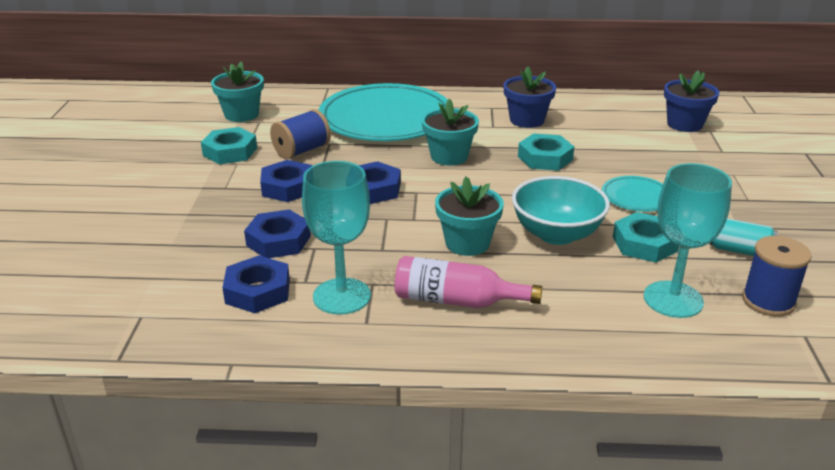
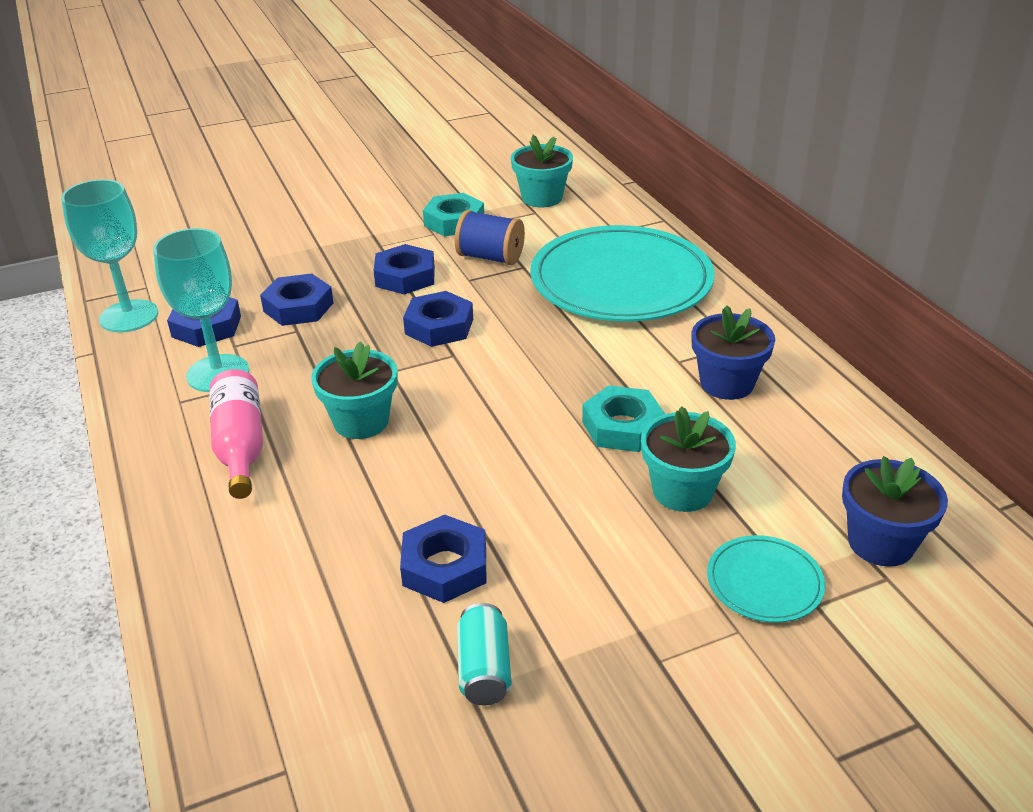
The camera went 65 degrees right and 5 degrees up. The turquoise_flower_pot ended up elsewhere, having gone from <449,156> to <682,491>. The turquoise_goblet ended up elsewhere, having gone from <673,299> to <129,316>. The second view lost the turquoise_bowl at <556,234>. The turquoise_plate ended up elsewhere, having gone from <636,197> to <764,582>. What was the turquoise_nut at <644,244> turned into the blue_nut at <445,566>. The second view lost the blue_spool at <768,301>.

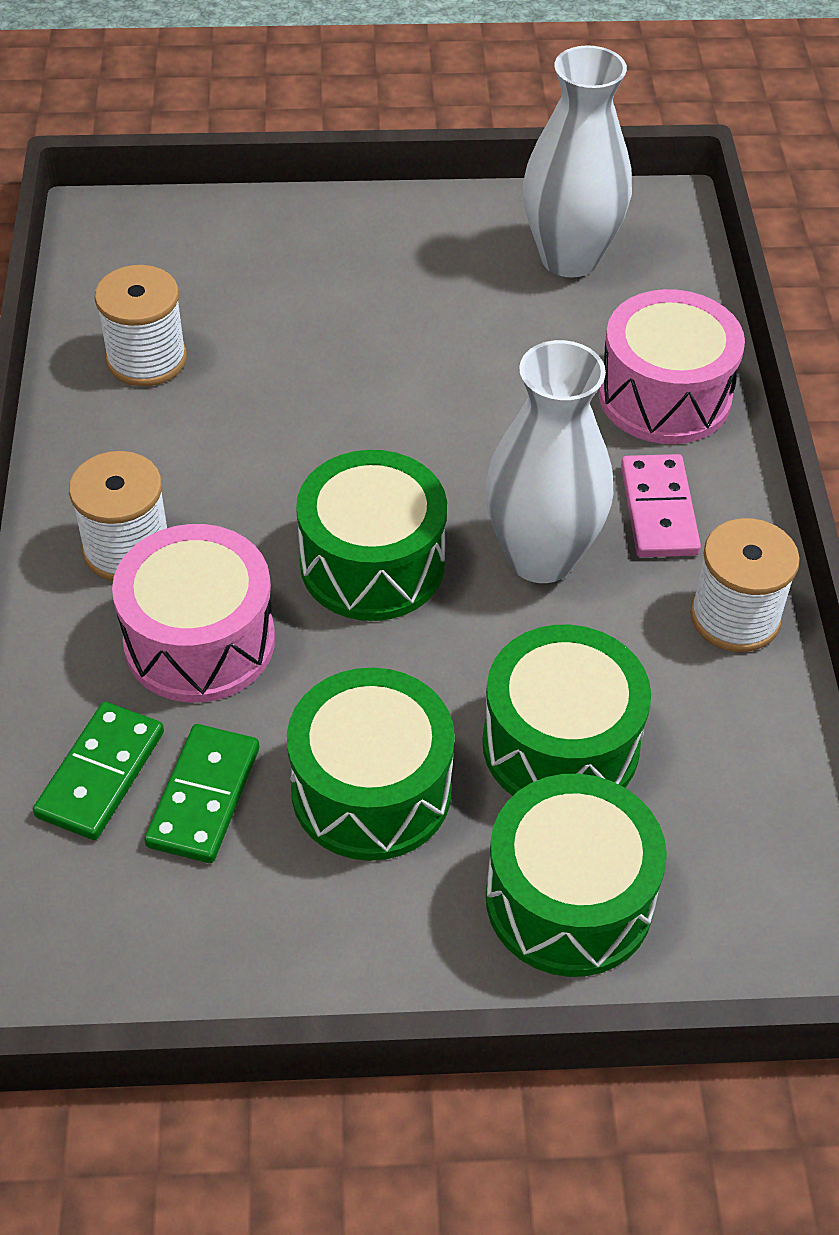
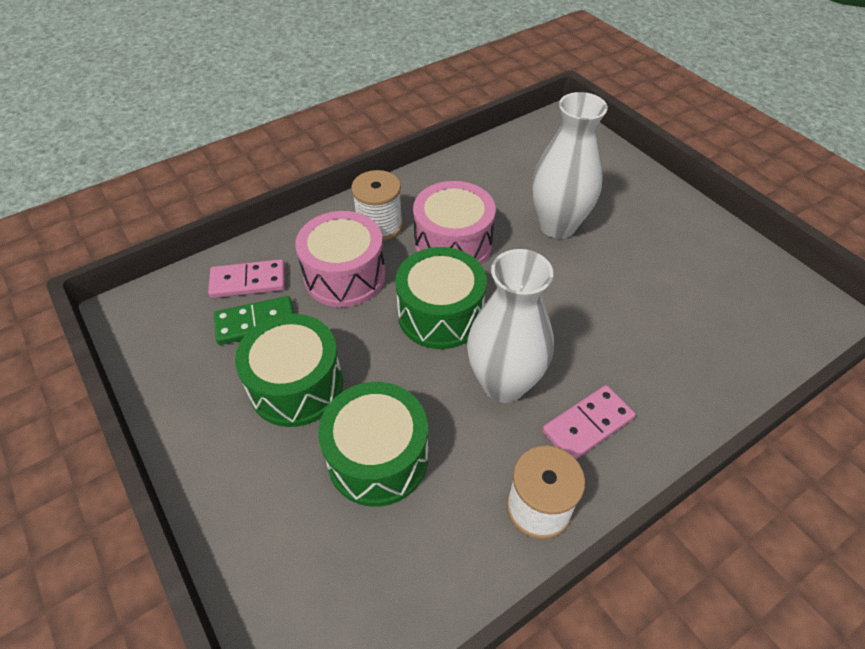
The camera went 60 degrees right and 0 degrees up. The white_vase ended up elsewhere, having gone from <569,258> to <557,226>. The second view lost the white_spool at <146,359>. The pink_drum ended up elsewhere, having gone from <664,396> to <453,243>. What was the green_domino at <100,774> turned into the pink_domino at <248,281>. The second view lost the green_drum at <569,899>.

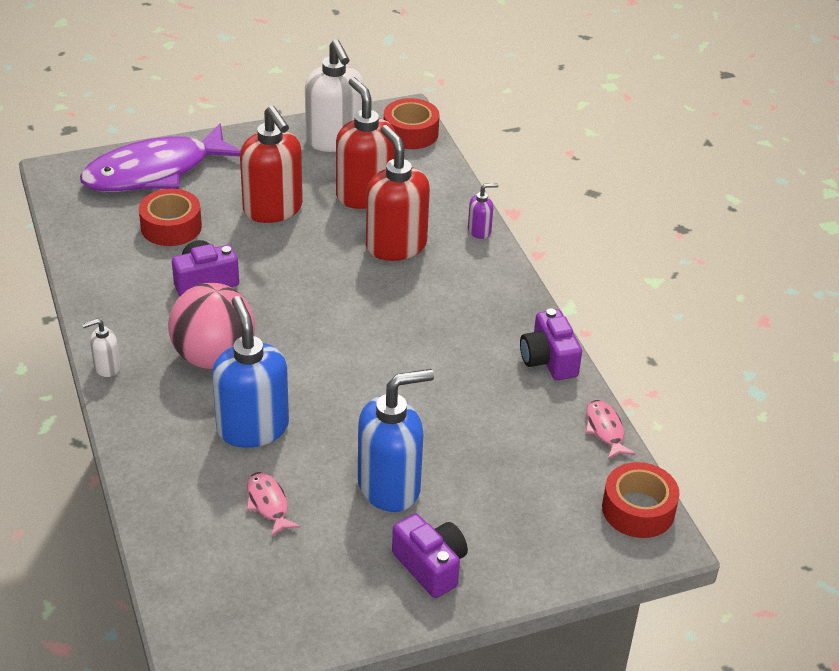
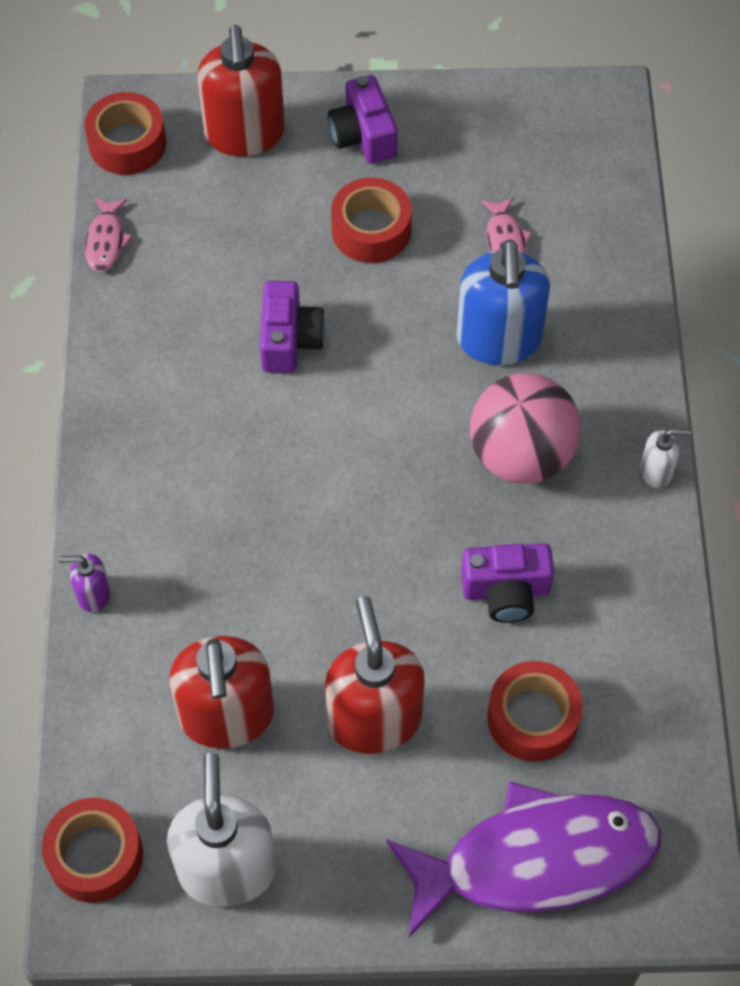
The camera went 160 degrees left and 20 degrees up. The red_soap_dispenser ended up elsewhere, having gone from <396,245> to <245,134>. The purple_camera ended up elsewhere, having gone from <548,360> to <289,340>. Where the blue_soap_dispenser stood at <390,486>, the red_tape came to stand at <371,230>.

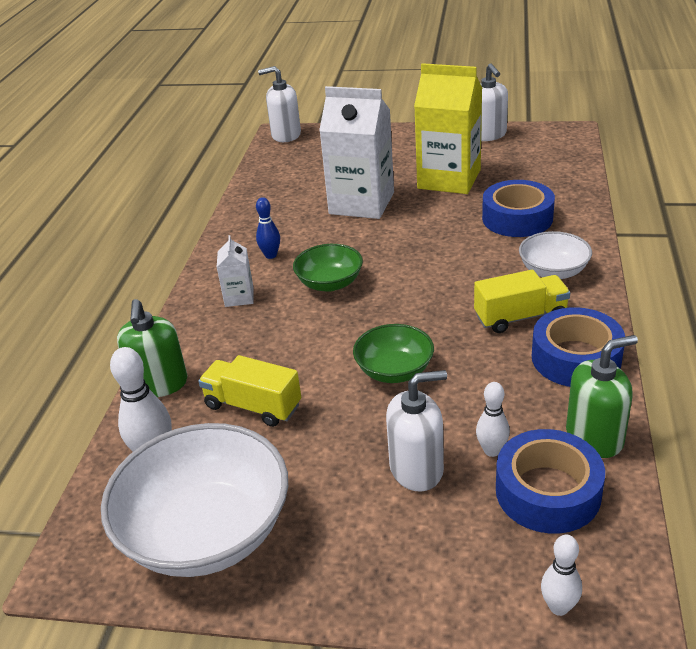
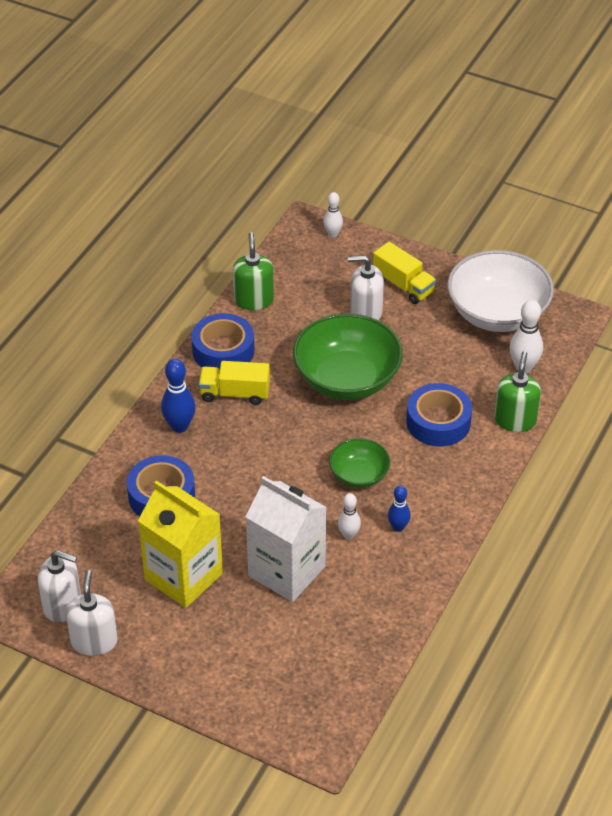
The camera went 165 degrees left and 10 degrees up. The white_soap_dispenser ended up elsewhere, having gone from <286,135> to <63,605>. Where the white_bowl stood at <553,271>, the blue_bowling_pin came to stand at <179,426>. The second view lost the white_carton at <239,297>. The size of the green_bowl at <394,371> changed by a factor of 1.87. The green_soap_dispenser at <594,437> ended up facing another way, 90 degrees clockwise from before. The yellow_truck ended up elsewhere, having gone from <253,406> to <403,285>. The white_bowling_pin ended up elsewhere, having gone from <492,450> to <349,535>. The blue_tape ended up elsewhere, having gone from <547,492> to <438,422>.

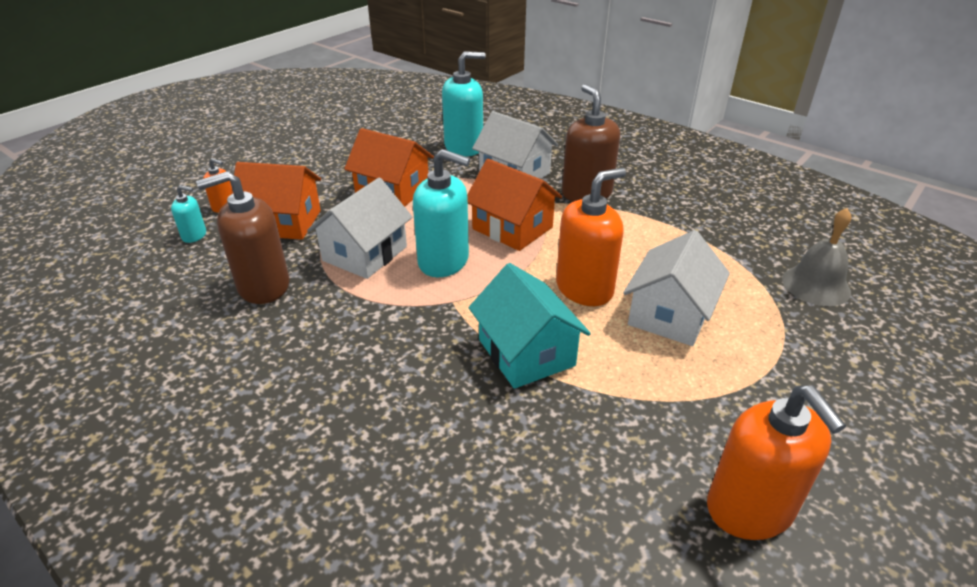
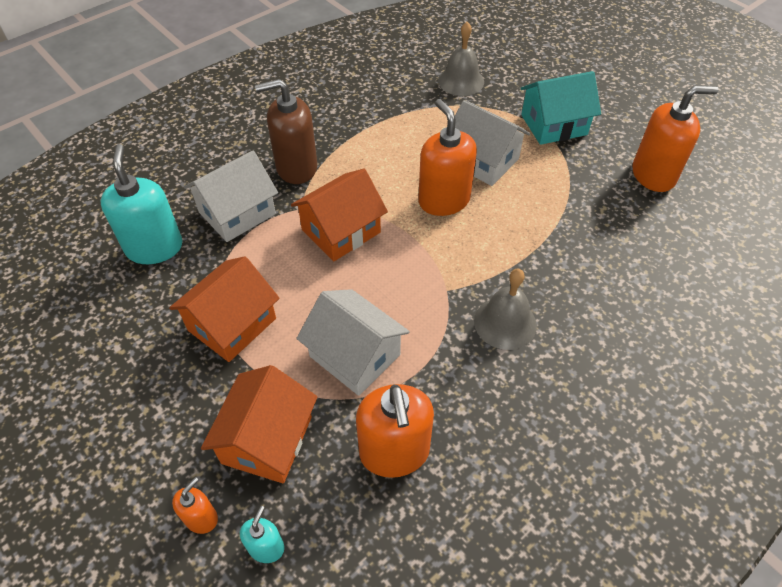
The camera went 80 degrees left and 15 degrees up. The second view lost the turquoise_soap_dispenser at <444,261>. What was the brown_soap_dispenser at <263,286> turned into the orange_soap_dispenser at <394,452>. The turquoise_house ended up elsewhere, having gone from <526,352> to <554,125>. The second view gained the grey_bell at <505,323>.

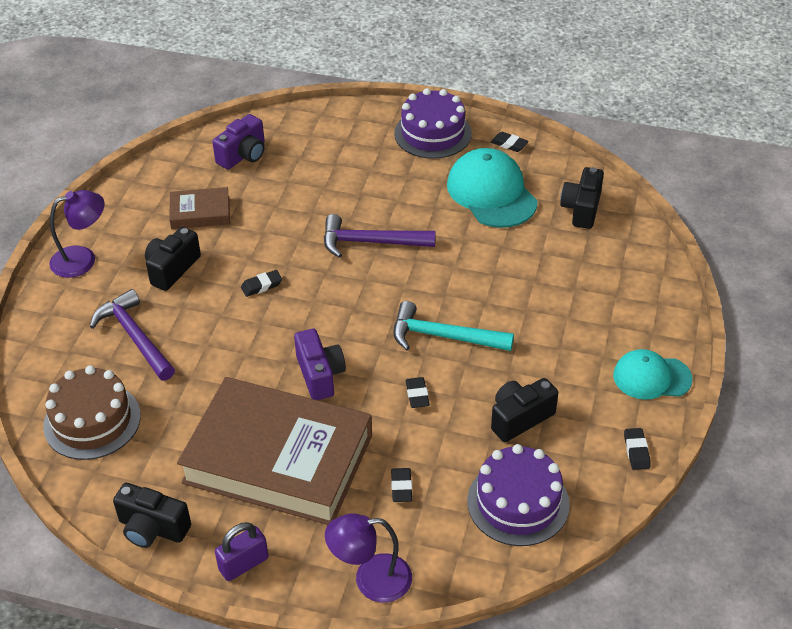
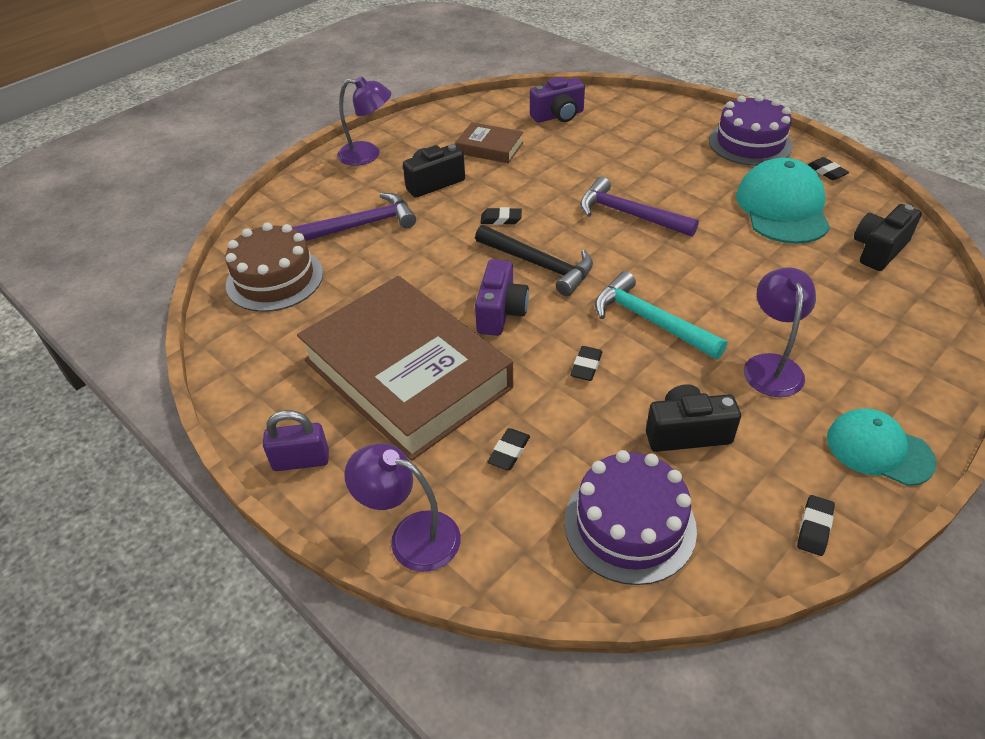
The camera went 30 degrees right and 0 degrees up. The purple_hammer at <135,337> ended up facing another way, 75 degrees clockwise from before. The second view lost the black_camera at <152,528>. The second view gained the black_hammer at <539,265>. The second view gained the purple_lamp at <771,365>.

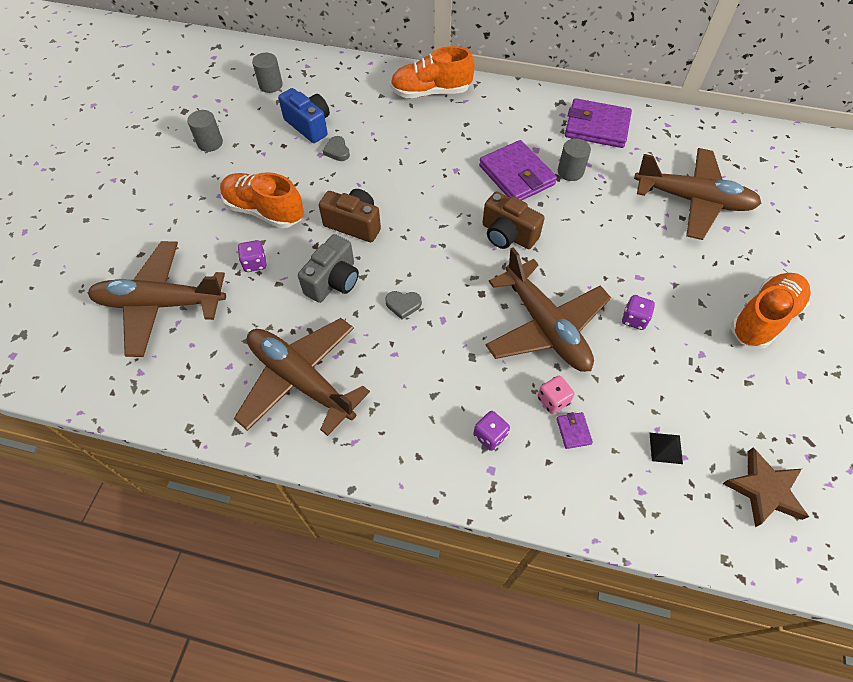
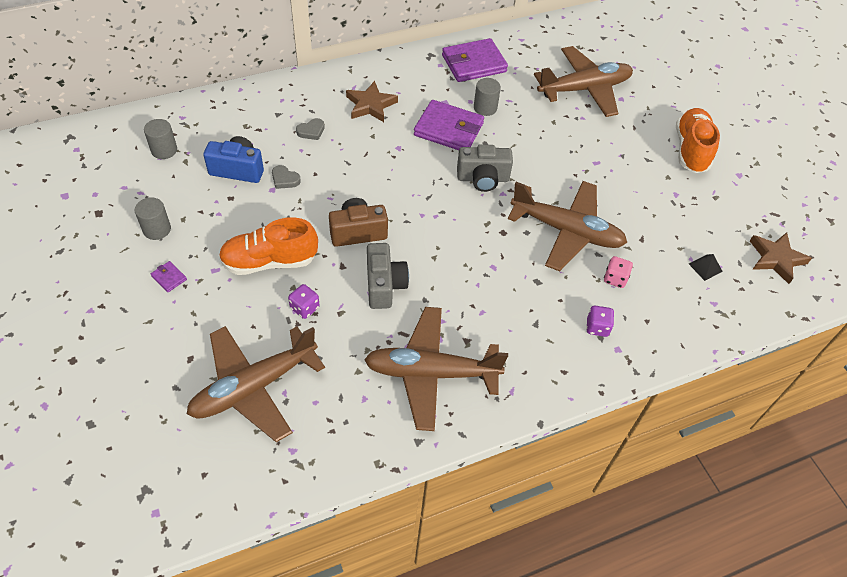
The camera went 40 degrees left and 5 degrees down. The second view lost the orange_shoe at <431,92>. What was the brown_camera at <507,235> turned into the grey_camera at <483,179>. The grey_heart ended up elsewhere, having gone from <403,305> to <311,131>. The second view lost the purple_dice at <634,319>. The purple_wallet ended up elsewhere, having gone from <573,431> to <169,278>. The second view gained the brown_star at <371,105>.

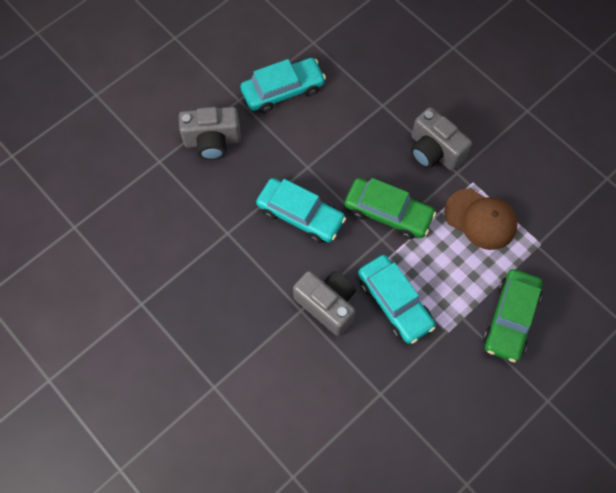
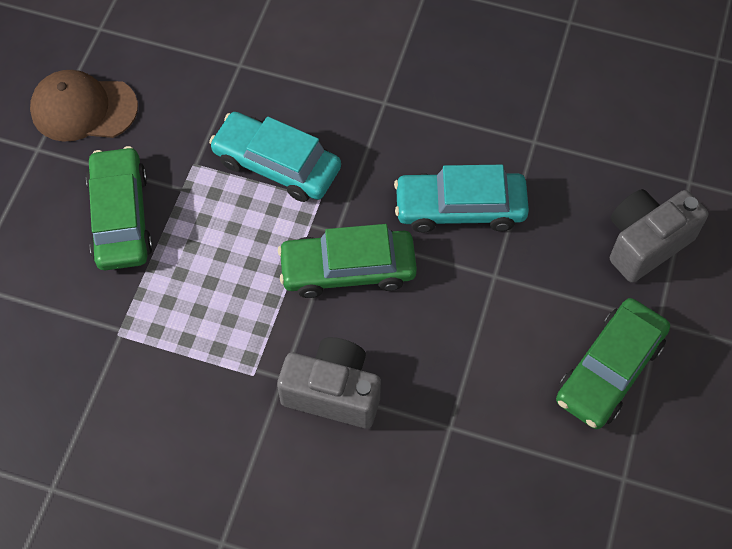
The camera went 150 degrees right and 5 degrees down. What was the turquoise_car at <283,90> turned into the green_car at <609,370>. The brown_cap ended up elsewhere, having gone from <480,219> to <83,109>. The second view lost the grey_camera at <327,305>.

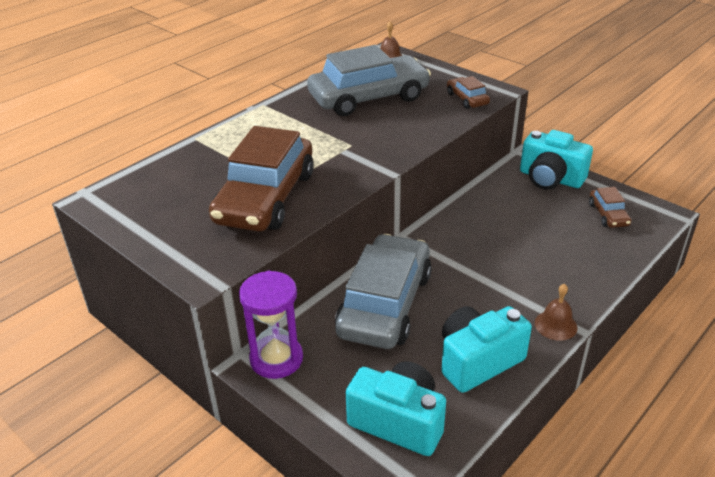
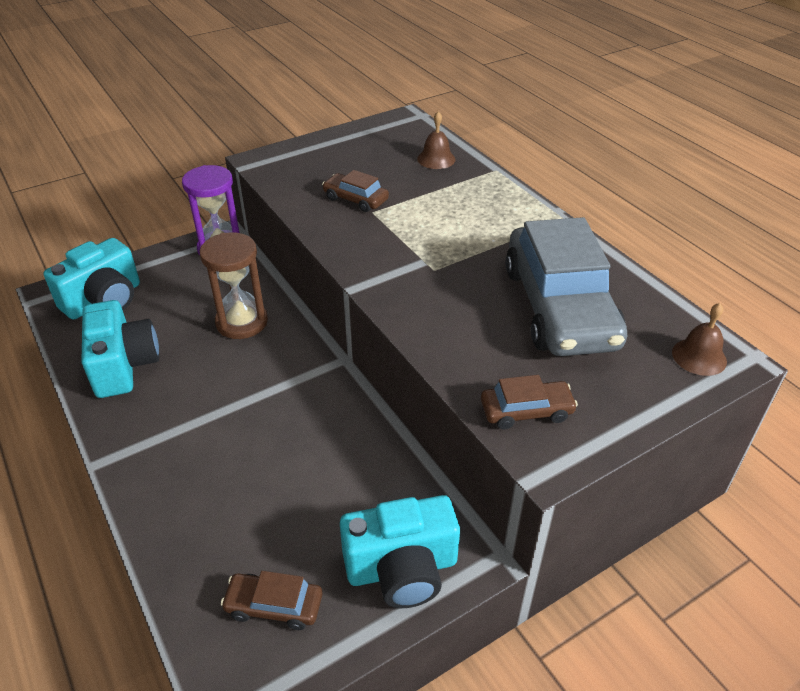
The camera went 105 degrees right and 5 degrees up. The size of the brown_car at <265,197> changed by a factor of 0.44. The turquoise_camera at <550,178> ended up facing another way, 150 degrees counterclockwise from before. Where the grey_car stood at <385,304>, the brown_hourglass came to stand at <242,322>. The brown_bell ended up elsewhere, having gone from <555,325> to <436,159>.

